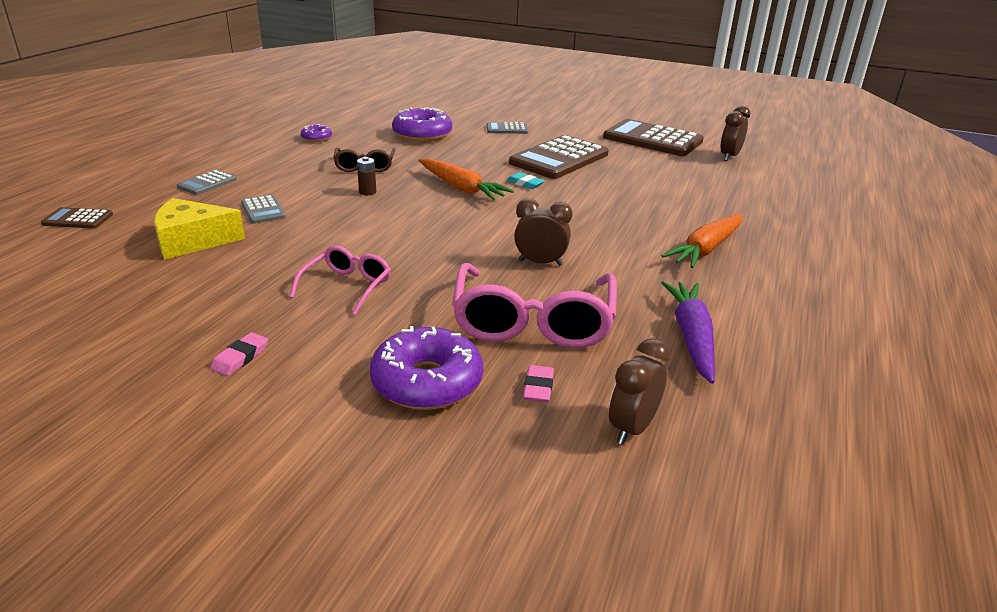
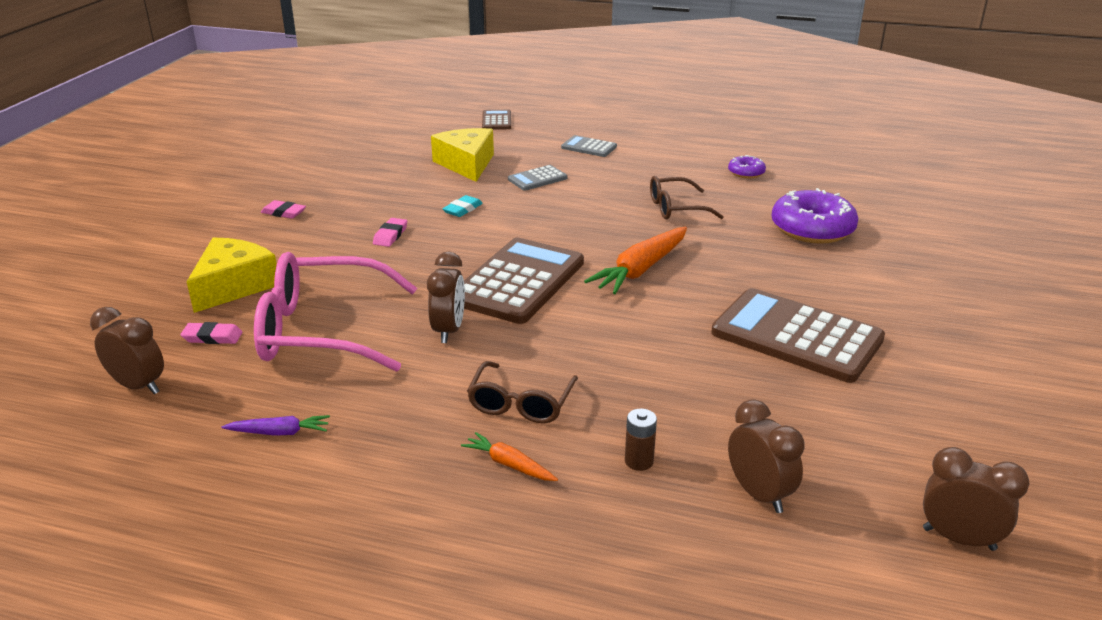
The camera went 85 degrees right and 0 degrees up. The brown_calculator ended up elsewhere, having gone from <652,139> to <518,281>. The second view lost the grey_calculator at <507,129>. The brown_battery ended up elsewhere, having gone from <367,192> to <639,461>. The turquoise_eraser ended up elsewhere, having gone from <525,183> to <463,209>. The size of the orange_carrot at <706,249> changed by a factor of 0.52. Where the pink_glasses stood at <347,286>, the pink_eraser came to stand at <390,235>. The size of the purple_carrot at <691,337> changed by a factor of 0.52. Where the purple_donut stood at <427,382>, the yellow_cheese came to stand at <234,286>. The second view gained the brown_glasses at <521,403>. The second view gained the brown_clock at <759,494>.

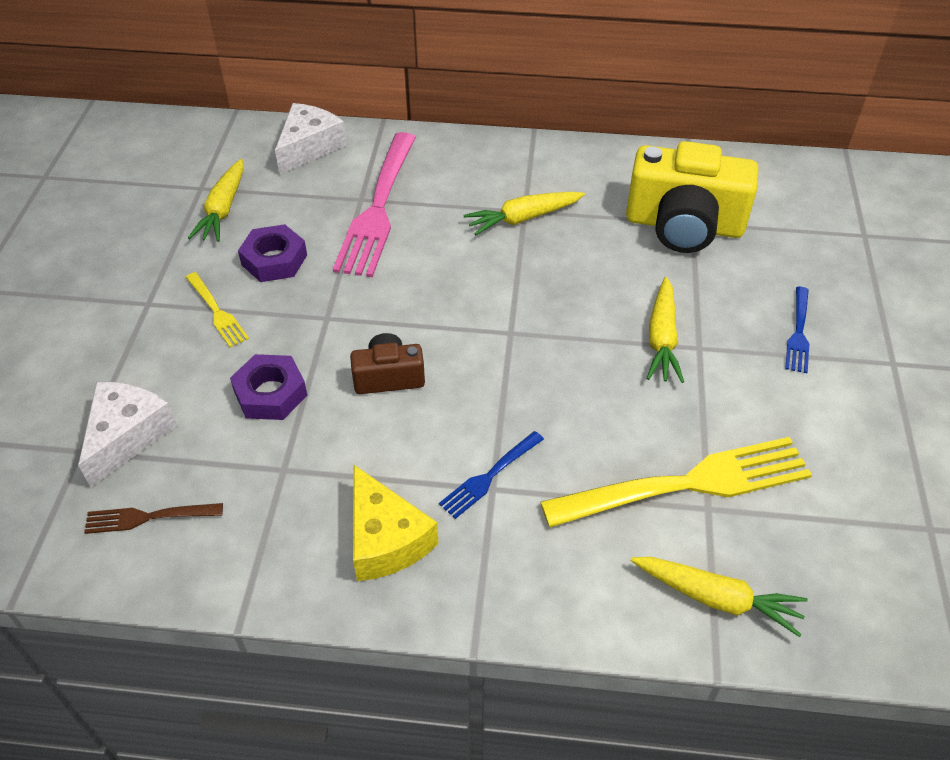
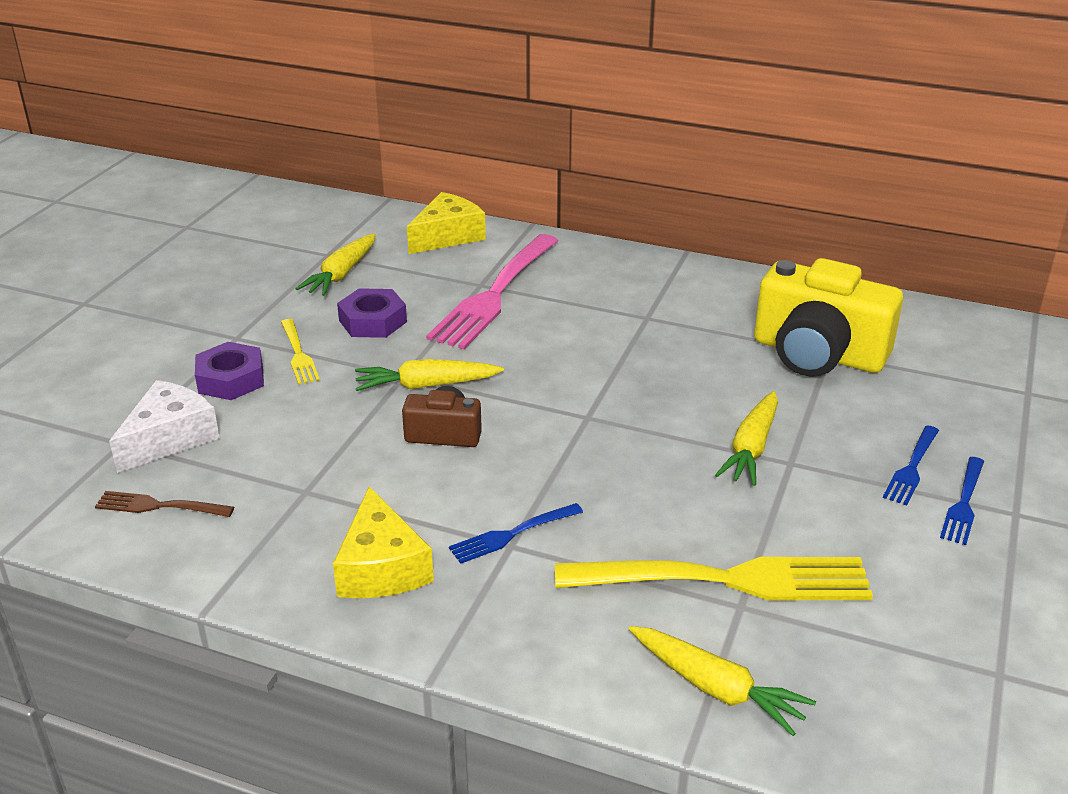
The camera went 15 degrees right and 15 degrees down. What was the white_cheese at <309,147> turned into the yellow_cheese at <447,236>. The yellow_carrot ended up elsewhere, having gone from <523,218> to <426,385>. The purple_nut ended up elsewhere, having gone from <270,393> to <231,379>. The second view gained the blue_fork at <963,503>.

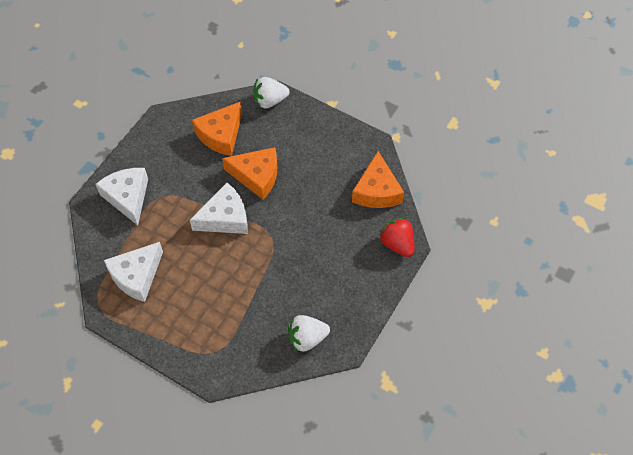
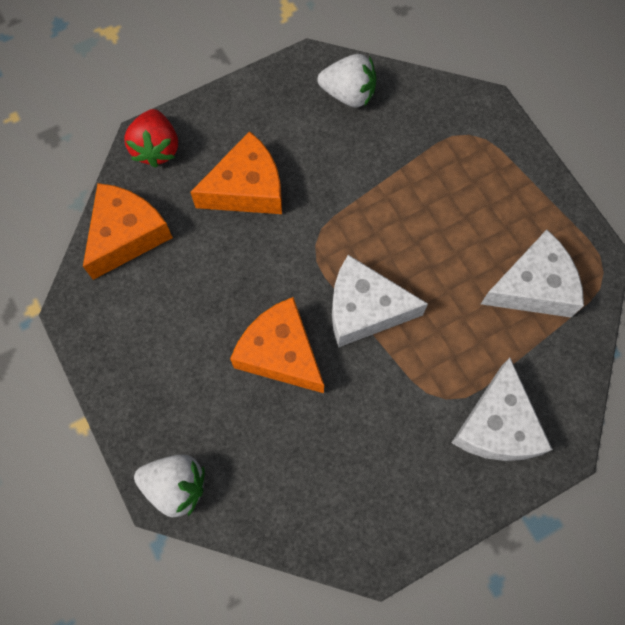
The camera went 150 degrees left and 10 degrees up. The orange_cheese ended up elsewhere, having gone from <221,135> to <247,188>.

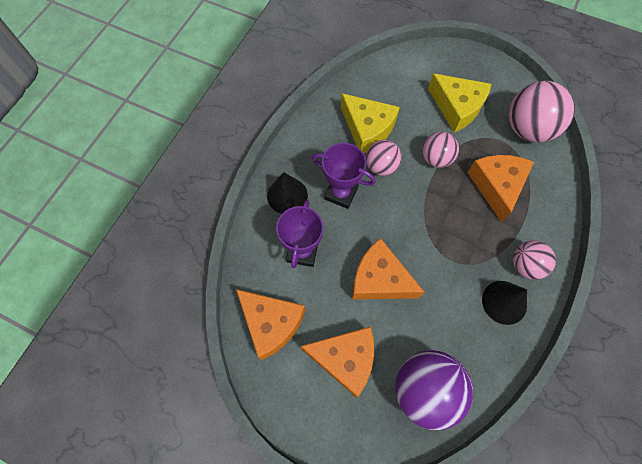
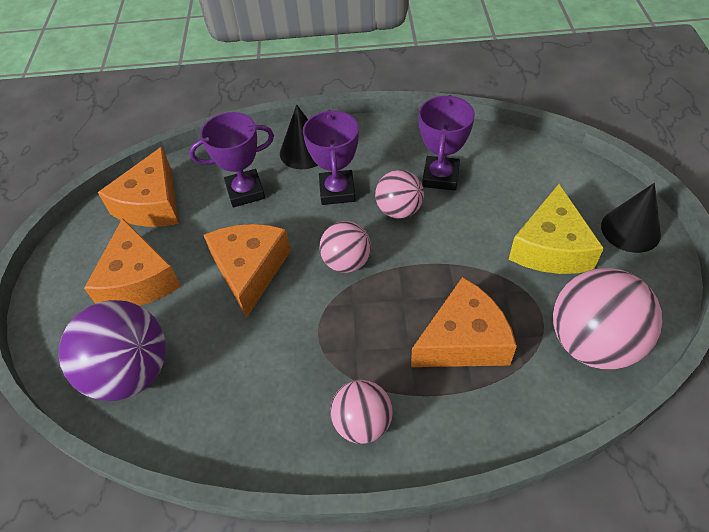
The camera went 65 degrees right and 15 degrees down. Where the yellow_cheese stood at <367,129>, the purple_trophy came to stand at <440,177>. The pink_ball ended up elsewhere, having gone from <436,158> to <347,262>. The black_cone ended up elsewhere, having gone from <504,302> to <630,230>.

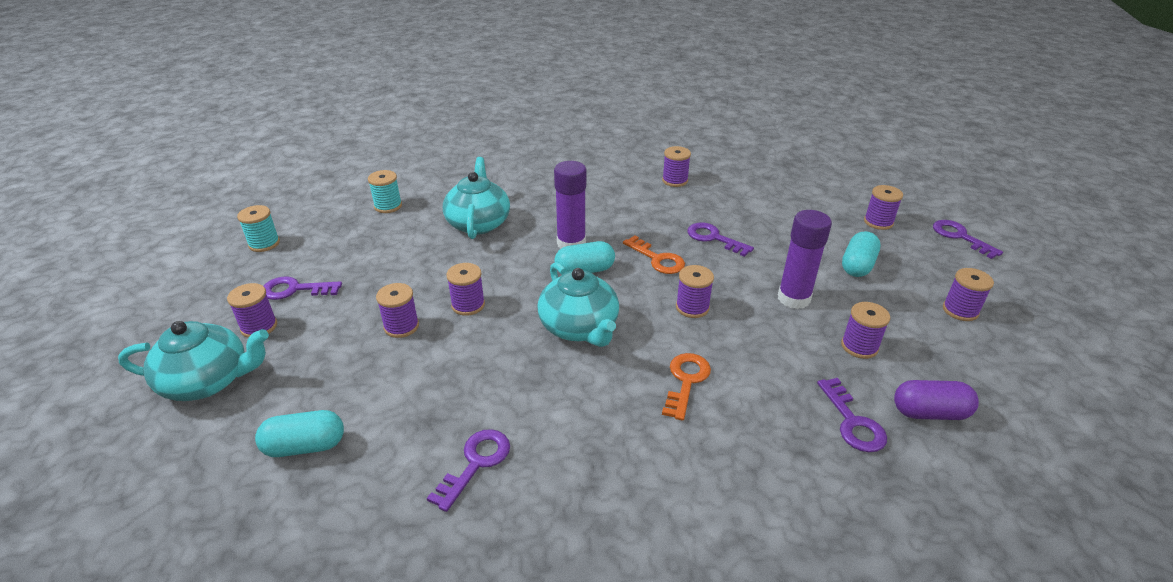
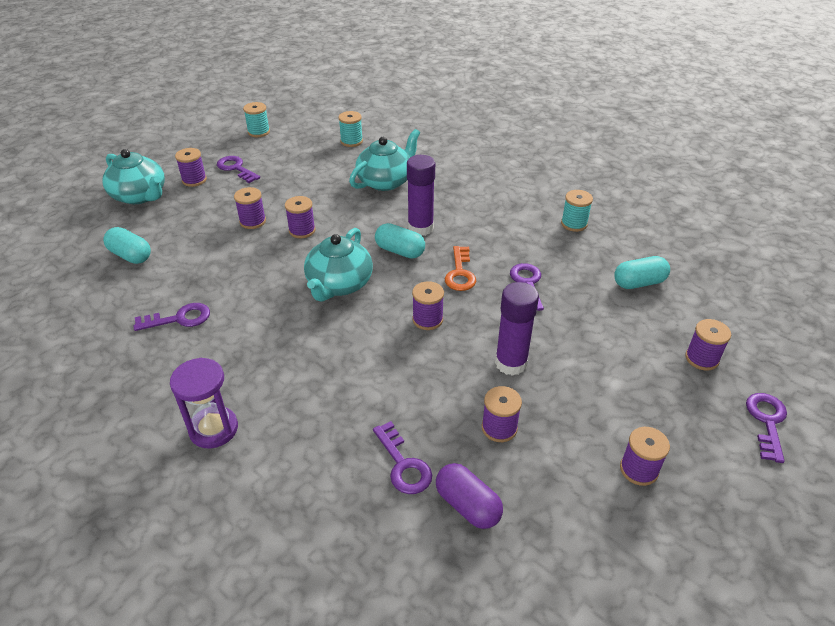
The camera went 45 degrees right and 5 degrees up. What was the purple_spool at <675,180> turned into the turquoise_spool at <574,224>. The turquoise_capsule ended up elsewhere, having gone from <857,265> to <639,283>. The second view lost the orange_key at <686,381>. The purple_key at <852,422> ended up facing another way, 60 degrees counterclockwise from before. The second view gained the purple_hourglass at <213,429>.

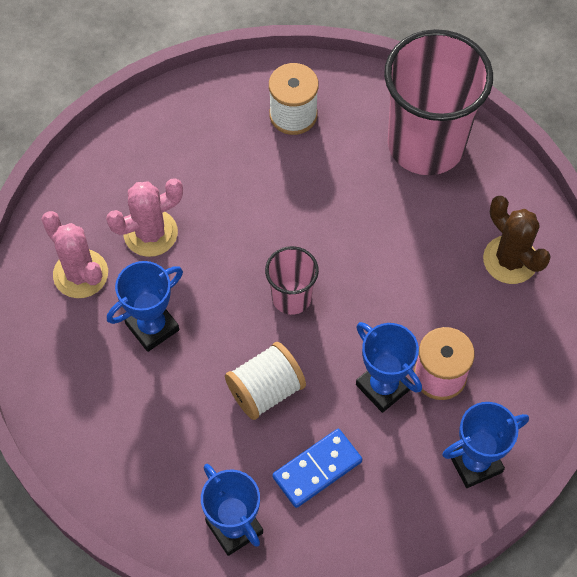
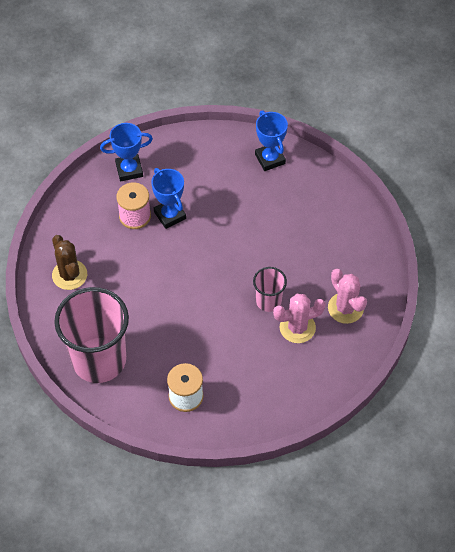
The camera went 170 degrees left and 5 degrees down. The pink_cup ended up elsewhere, having gone from <291,297> to <268,301>. The second view lost the blue_trophy at <152,327>. The second view lost the white_spool at <265,390>. The second view lost the blue_domino at <317,469>.

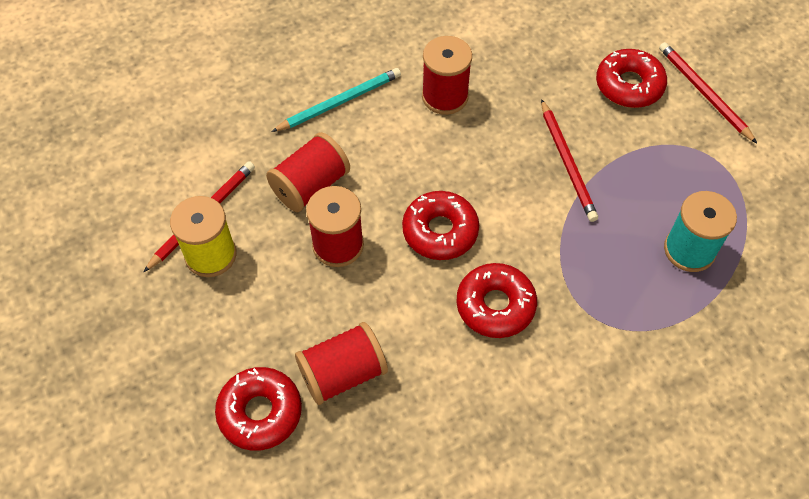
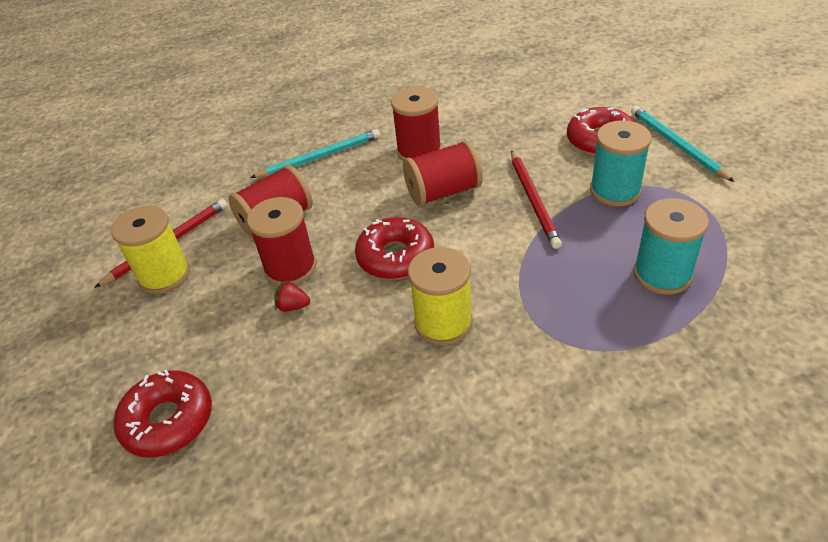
The camera went 10 degrees right and 15 degrees down. What was the red_pencil at <704,93> turned into the turquoise_pencil at <677,145>. Where the red_donut stood at <495,305>, the yellow_spool came to stand at <443,323>. The red_spool ended up elsewhere, having gone from <343,373> to <443,192>. The second view gained the turquoise_spool at <615,191>. The second view gained the red_strawberry at <293,306>.

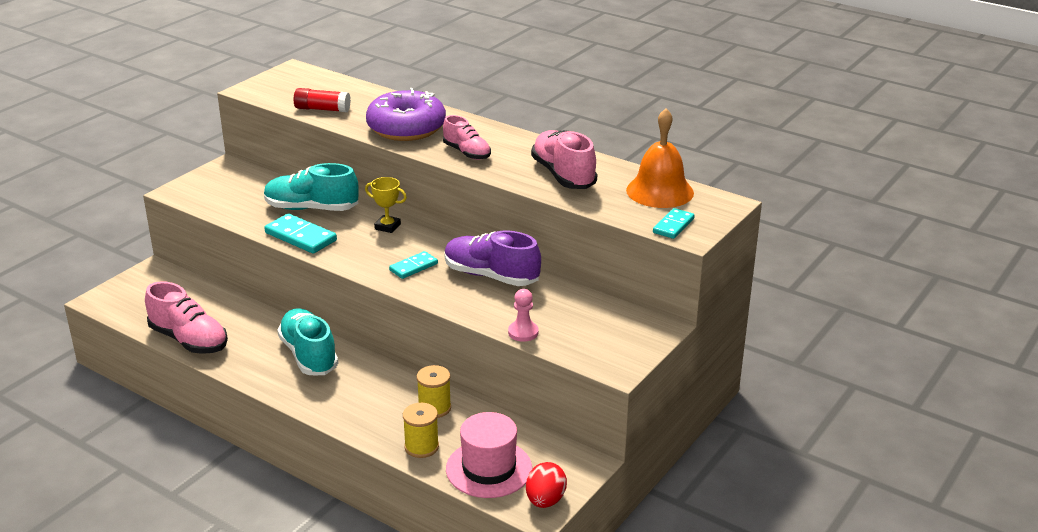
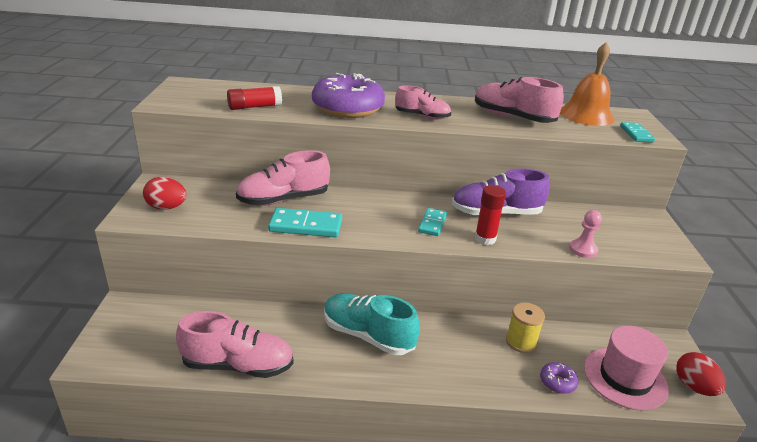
The camera went 35 degrees left and 0 degrees up. What was the turquoise_shoe at <311,208> turned into the pink_shoe at <284,199>. The second view lost the yellow_trophy at <387,227>. Where the yellow_spool stood at <421,447>, the purple_donut came to stand at <557,382>. The second view gained the red_egg at <167,207>. The second view gained the red_glue_stick at <485,239>.

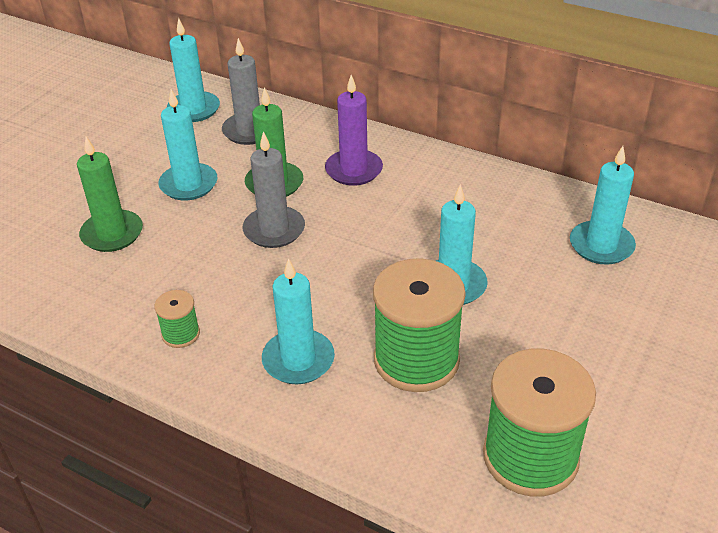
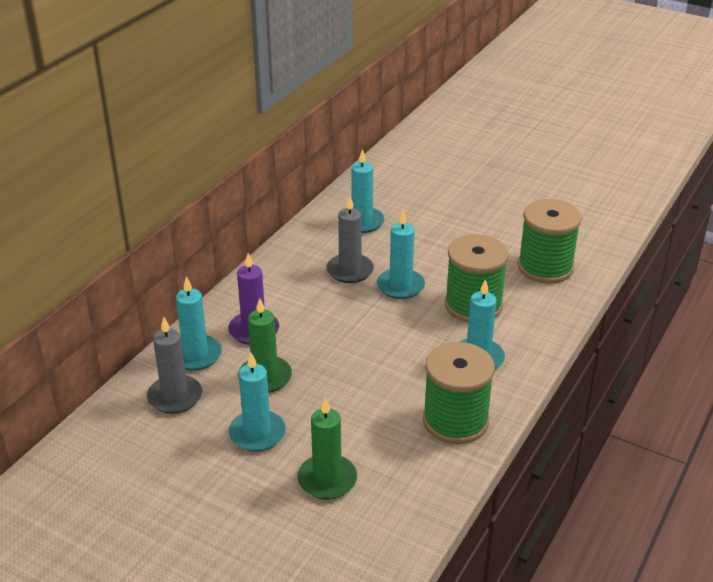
The camera went 90 degrees left and 5 degrees down. The turquoise_candle ended up elsewhere, having gone from <194,109> to <196,355>. The grey_candle ended up elsewhere, having gone from <274,230> to <350,270>. The size of the green_spool at <181,334> changed by a factor of 2.17.

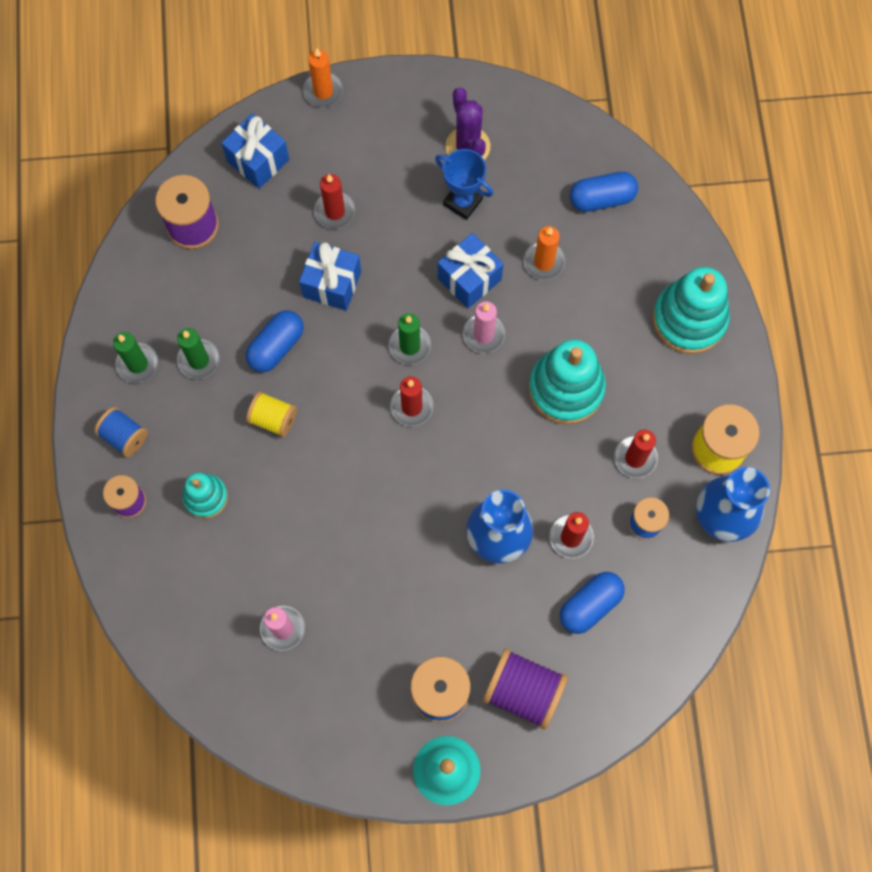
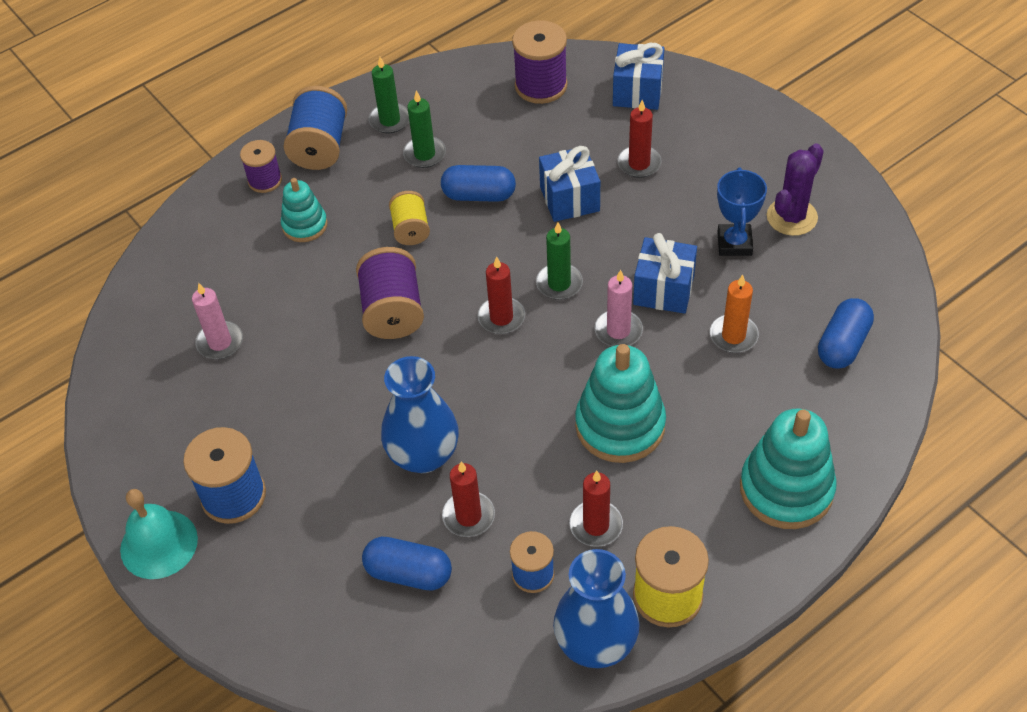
The camera went 60 degrees right and 20 degrees down. The second view lost the orange_candle at <323,91>. The blue_capsule at <601,199> ended up facing another way, 75 degrees clockwise from before. The size of the blue_spool at <124,436> changed by a factor of 1.60. The purple_spool ended up elsewhere, having gone from <523,691> to <392,311>.

